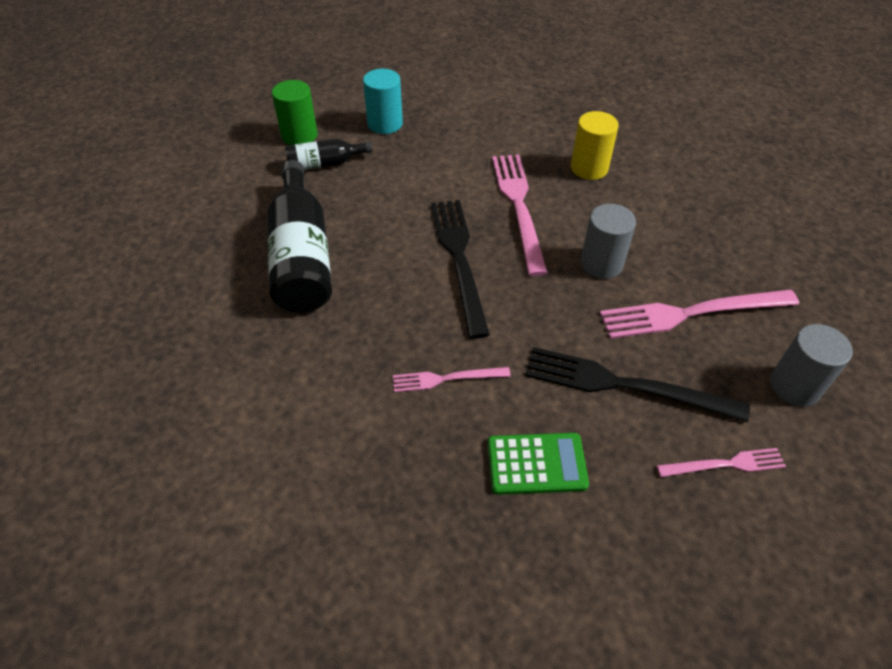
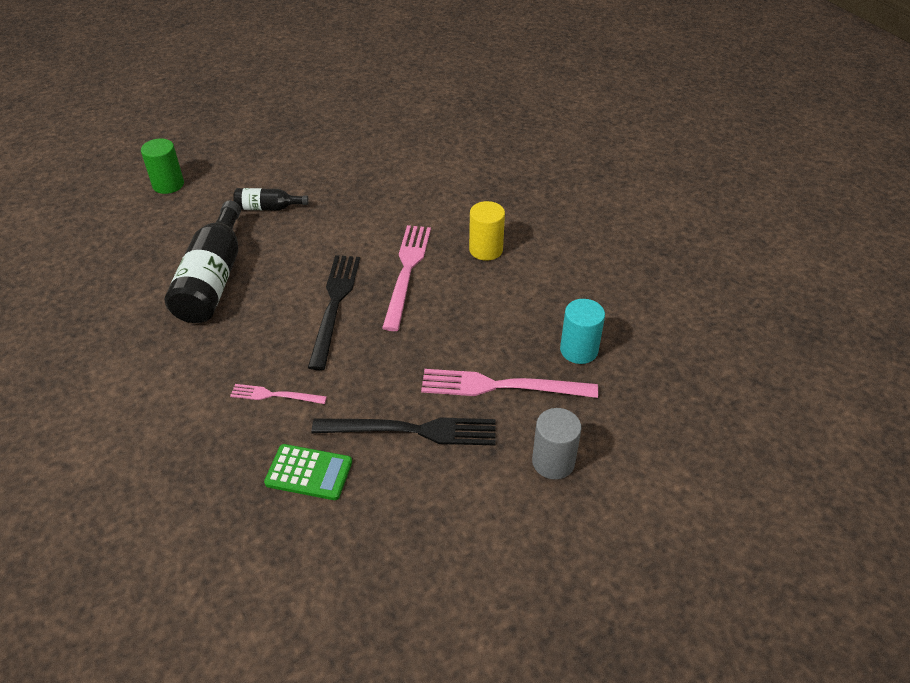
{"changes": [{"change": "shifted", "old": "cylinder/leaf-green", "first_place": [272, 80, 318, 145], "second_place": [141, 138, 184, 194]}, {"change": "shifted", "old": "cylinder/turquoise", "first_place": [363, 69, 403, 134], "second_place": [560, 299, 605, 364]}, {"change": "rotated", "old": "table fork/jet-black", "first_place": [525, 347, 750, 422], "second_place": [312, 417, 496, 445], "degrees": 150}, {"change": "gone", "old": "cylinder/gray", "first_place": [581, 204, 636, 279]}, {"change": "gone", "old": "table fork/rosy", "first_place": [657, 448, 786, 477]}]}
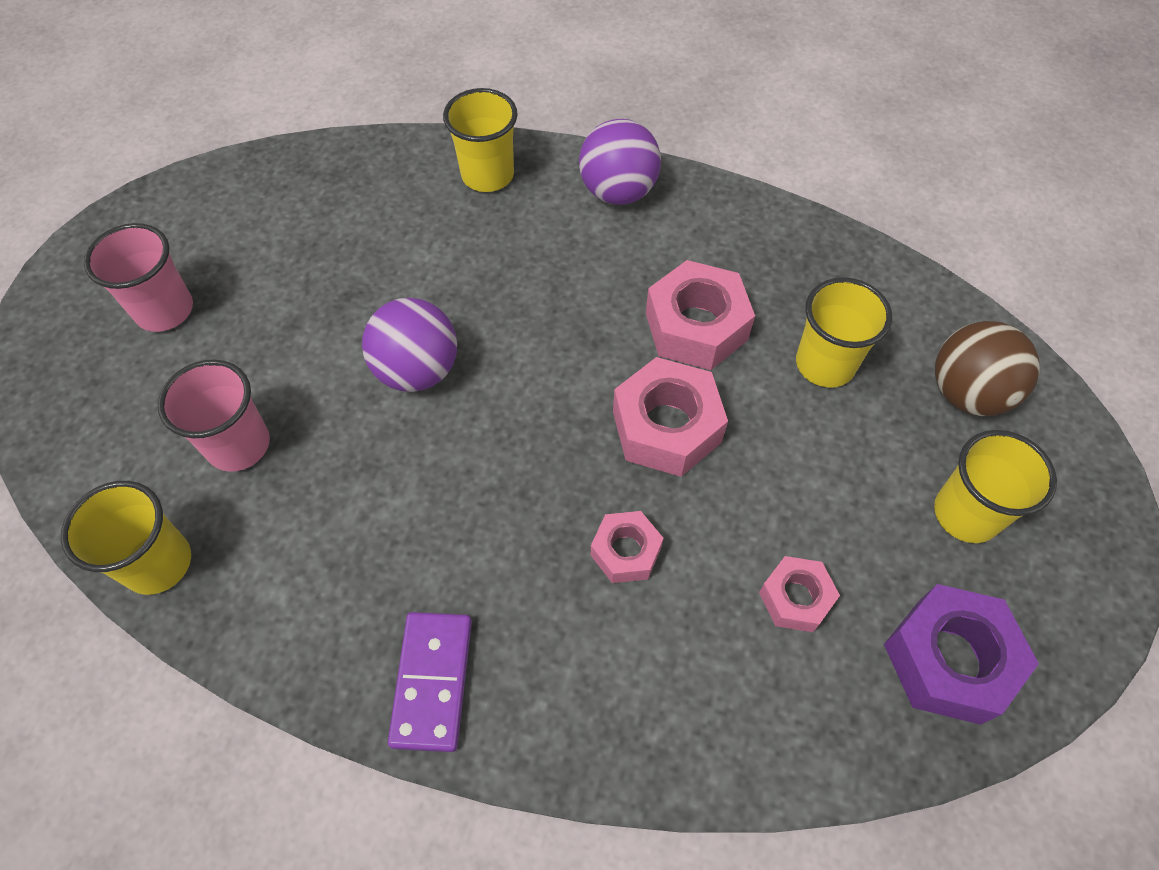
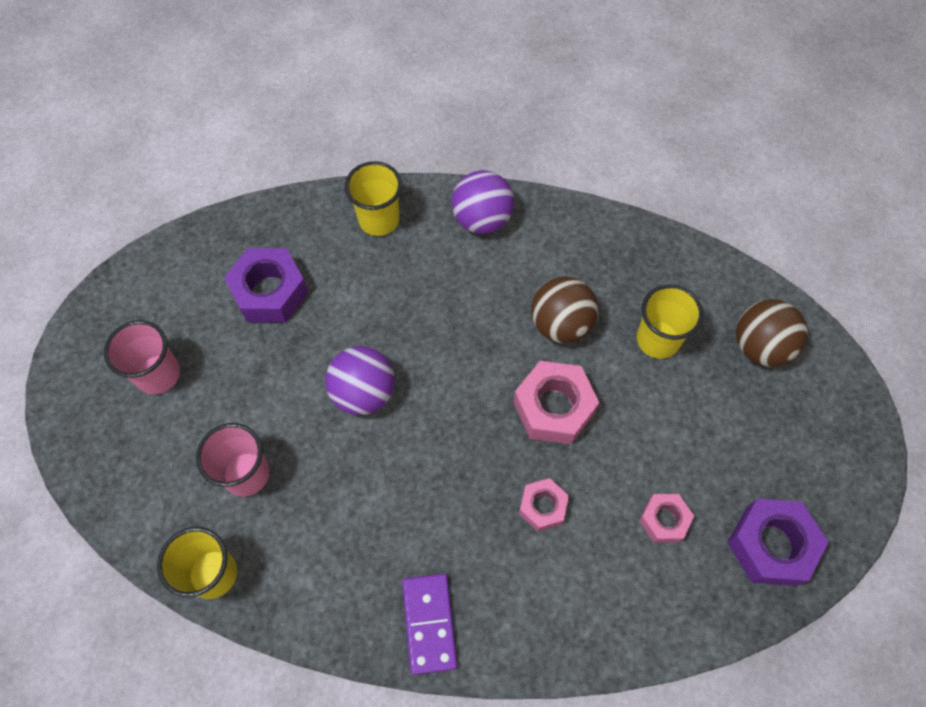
{"changes": [{"change": "swapped", "old": "hex nut/rosy", "new": "play ball/brown", "first_place": [646, 260, 755, 370], "second_place": [531, 277, 598, 343]}, {"change": "gone", "old": "beaker/golden", "first_place": [934, 430, 1057, 543]}, {"change": "new", "new": "hex nut/violet", "second_place": [224, 248, 308, 323]}]}
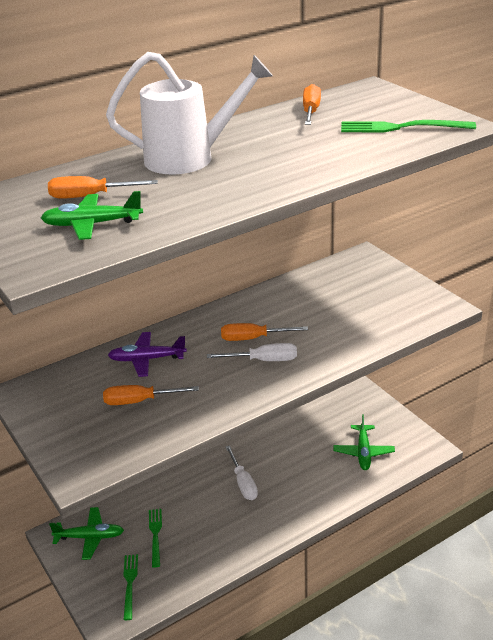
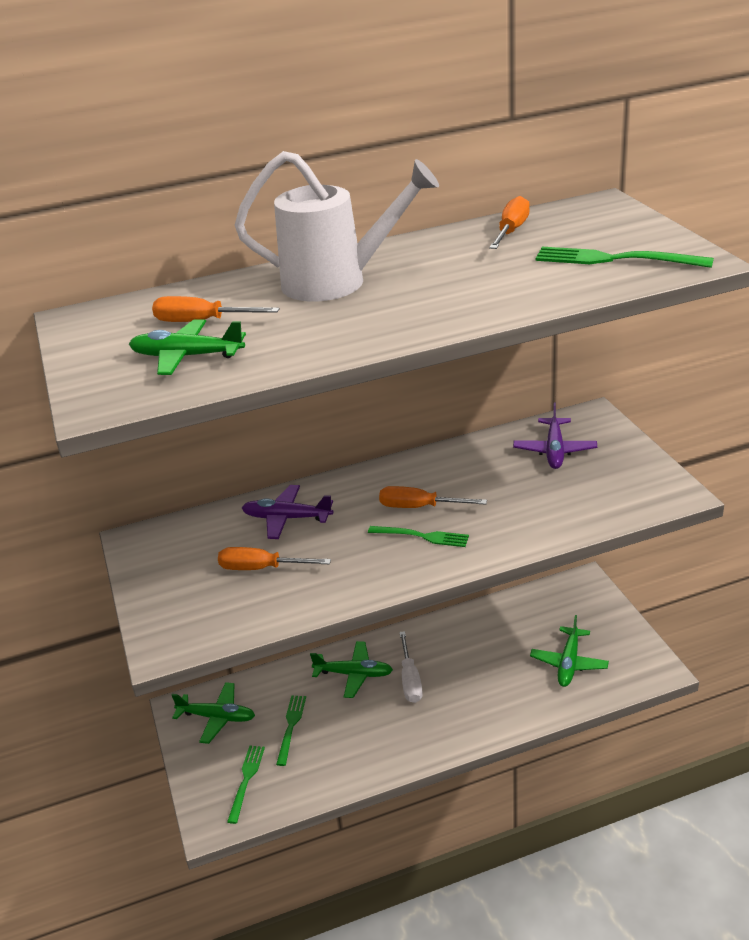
{"changes": [{"change": "swapped", "old": "flat screwdriver/white", "new": "table fork/leaf-green", "first_place": [207, 343, 297, 361], "second_place": [368, 526, 469, 547]}, {"change": "new", "new": "aeroplane/leaf-green", "second_place": [310, 641, 393, 698]}, {"change": "new", "new": "aeroplane/violet", "second_place": [513, 402, 597, 469]}]}
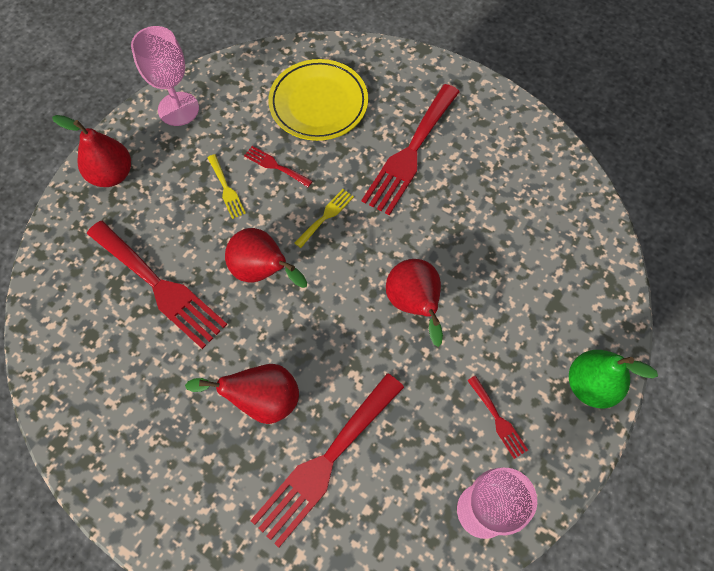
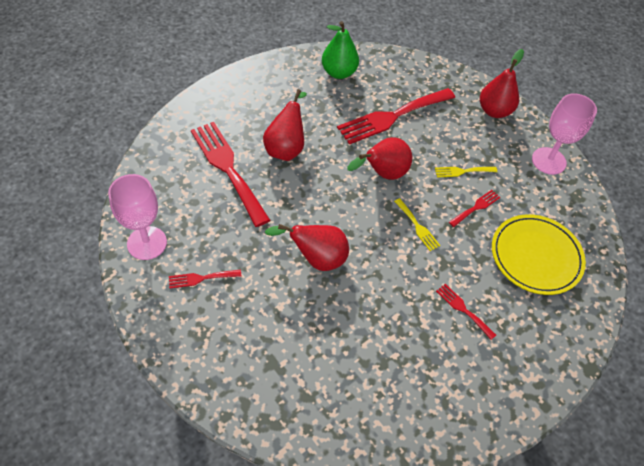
{"changes": [{"change": "scaled", "old": "table fork/scarlet", "first_place": [361, 84, 460, 215], "second_place": [436, 284, 496, 340], "factor": 0.46}, {"change": "shifted", "old": "pear fruit/leaf-green", "first_place": [569, 350, 658, 408], "second_place": [322, 21, 359, 79]}]}
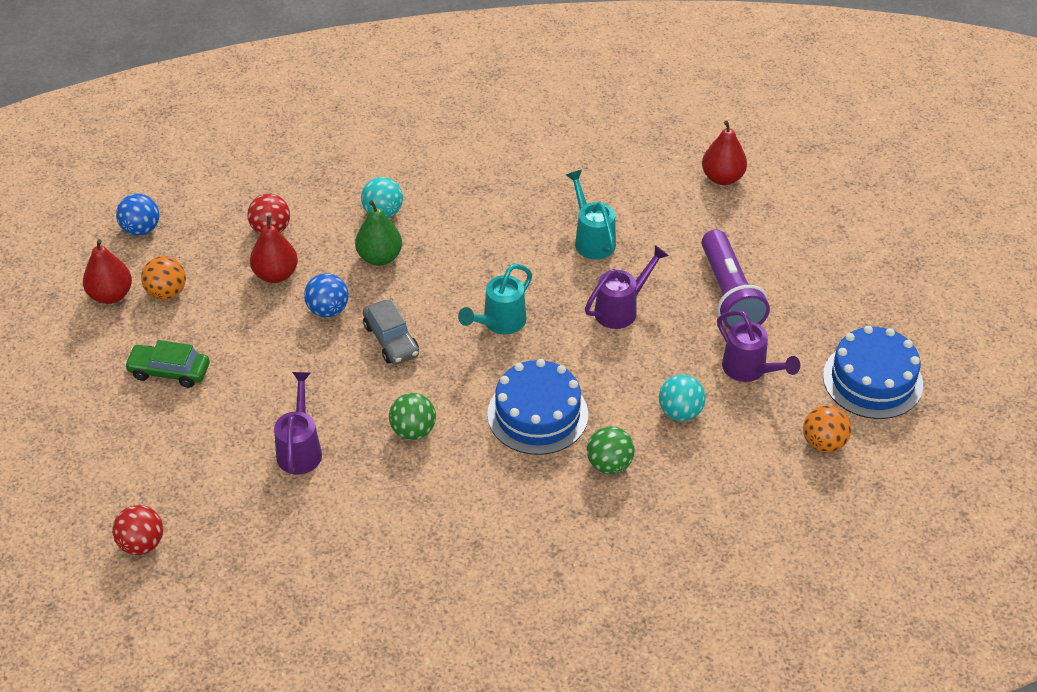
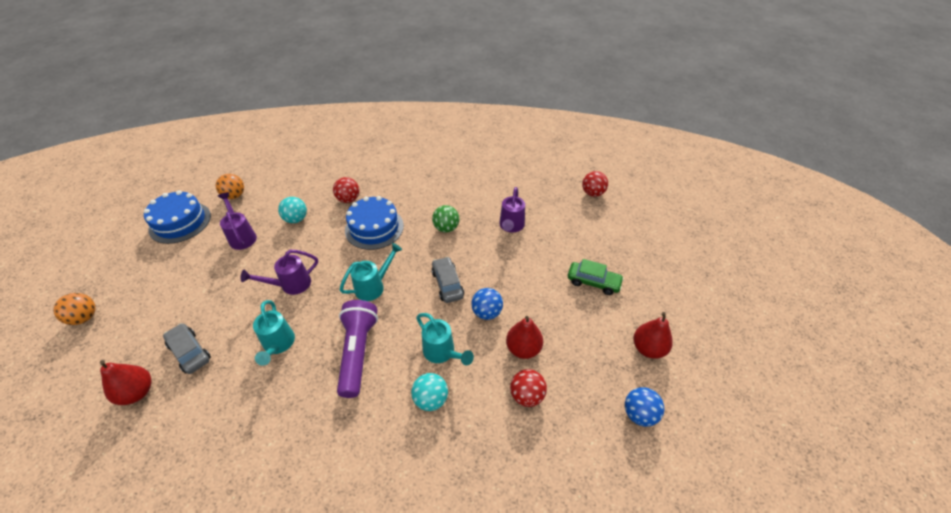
{"changes": [{"change": "shifted", "old": "play ball/bright orange", "first_place": [141, 256, 186, 300], "second_place": [53, 293, 96, 325]}, {"change": "swapped", "old": "pear fruit/leaf-green", "new": "sprinkling can/turquoise", "first_place": [355, 200, 402, 266], "second_place": [416, 313, 474, 365]}, {"change": "repainted", "old": "play ball/leaf-green", "new": "play ball/scarlet", "first_place": [587, 426, 635, 474], "second_place": [333, 177, 359, 203]}, {"change": "shifted", "old": "pocket torch/violet", "first_place": [701, 230, 770, 329], "second_place": [337, 300, 378, 398]}, {"change": "new", "new": "car/gray", "second_place": [163, 323, 211, 374]}]}
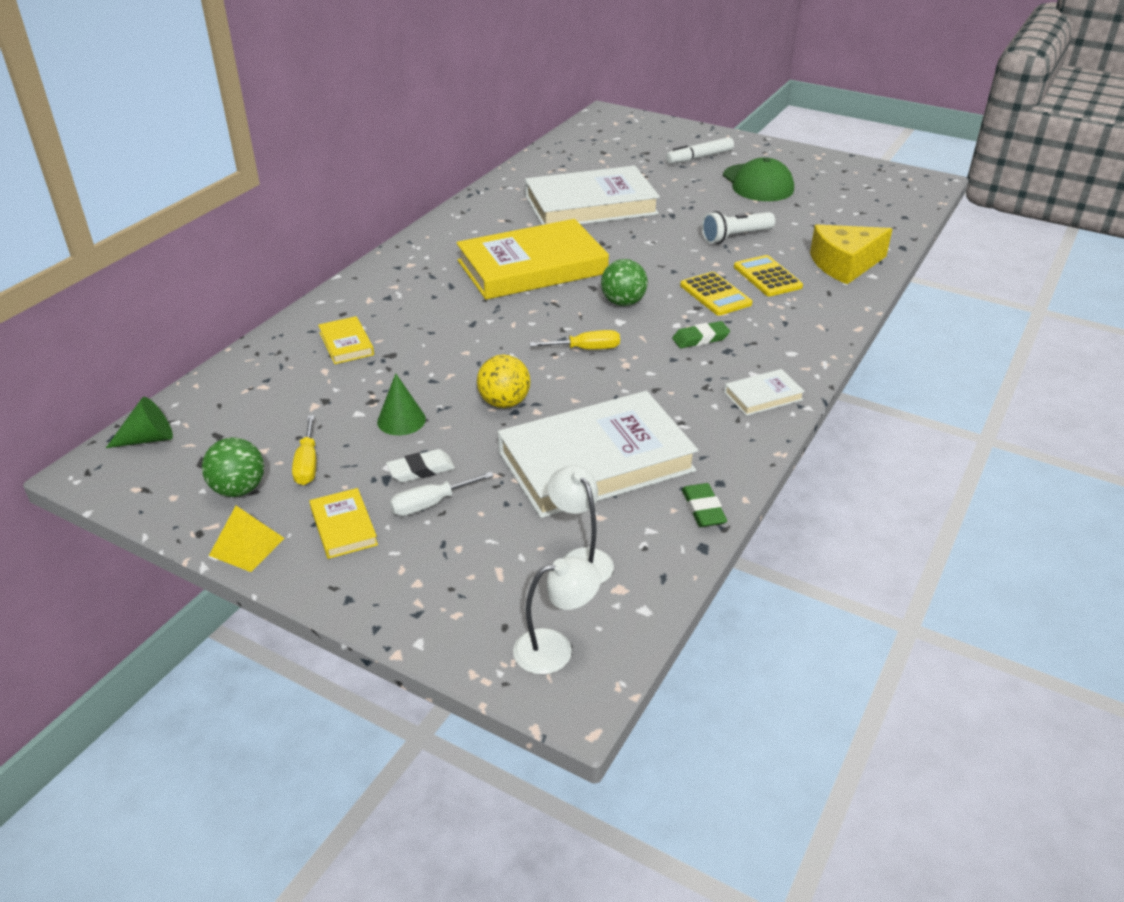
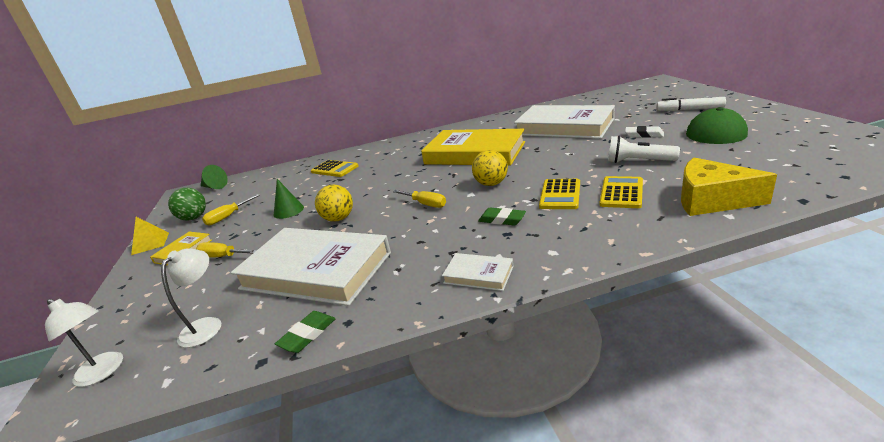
{"changes": [{"change": "swapped", "old": "hardback/golden", "new": "calculator/golden", "first_place": [318, 316, 374, 364], "second_place": [311, 160, 359, 177]}, {"change": "shifted", "old": "pencil eraser/white", "first_place": [386, 449, 455, 482], "second_place": [625, 126, 664, 138]}, {"change": "repainted", "old": "flat screwdriver/white", "new": "flat screwdriver/golden", "first_place": [390, 471, 494, 516], "second_place": [196, 242, 257, 257]}, {"change": "repainted", "old": "play ball/leaf-green", "new": "play ball/golden", "first_place": [601, 259, 648, 306], "second_place": [472, 150, 508, 186]}]}
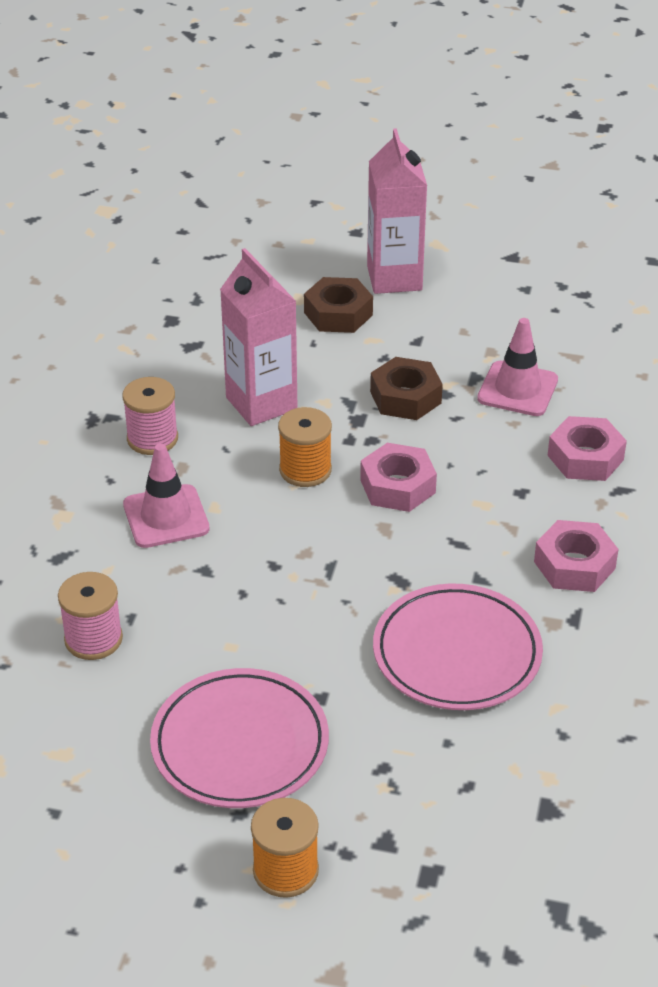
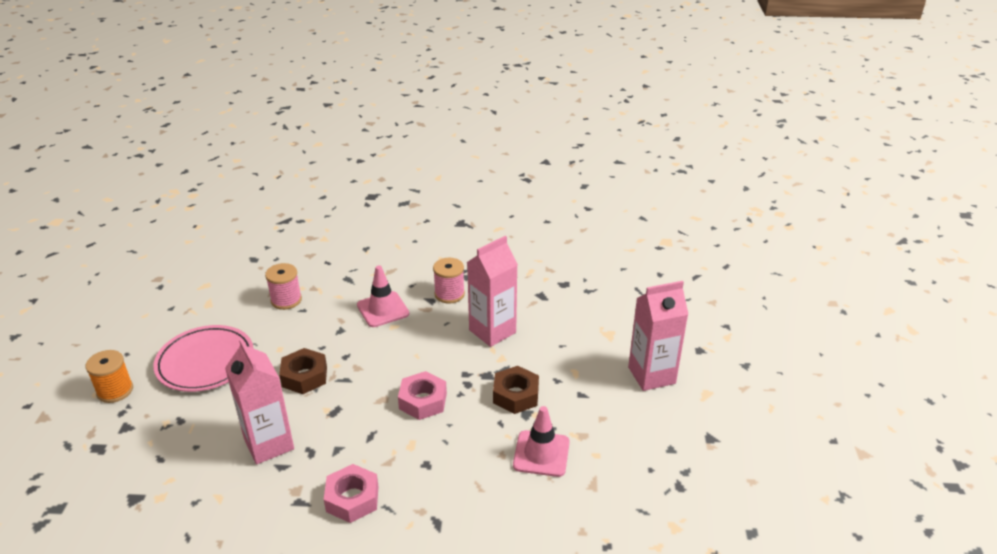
{"changes": [{"change": "gone", "old": "bobbin/bright orange", "first_place": [278, 407, 332, 487]}, {"change": "shifted", "old": "hex nut/brown", "first_place": [304, 277, 373, 333], "second_place": [279, 348, 327, 394]}, {"change": "swapped", "old": "plate/rosy", "new": "carton/rosy", "first_place": [373, 583, 543, 710], "second_place": [225, 338, 294, 465]}, {"change": "gone", "old": "hex nut/rosy", "first_place": [548, 416, 627, 481]}]}
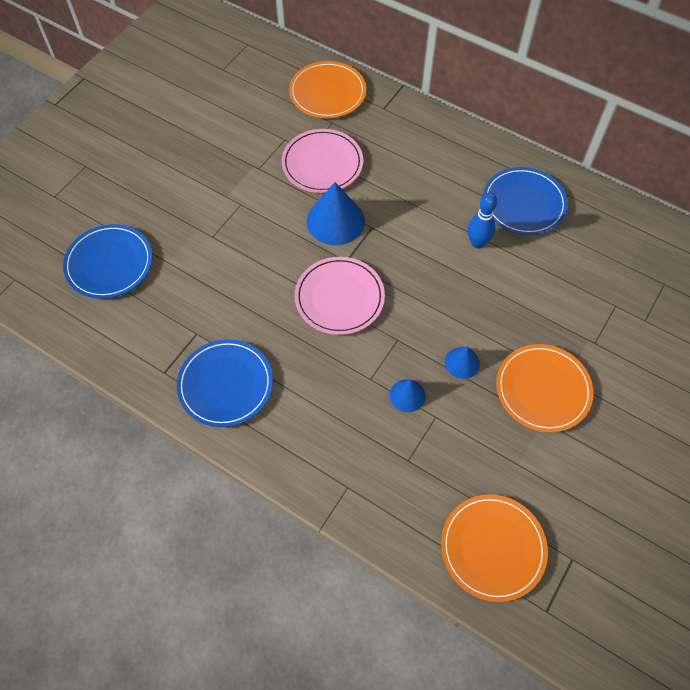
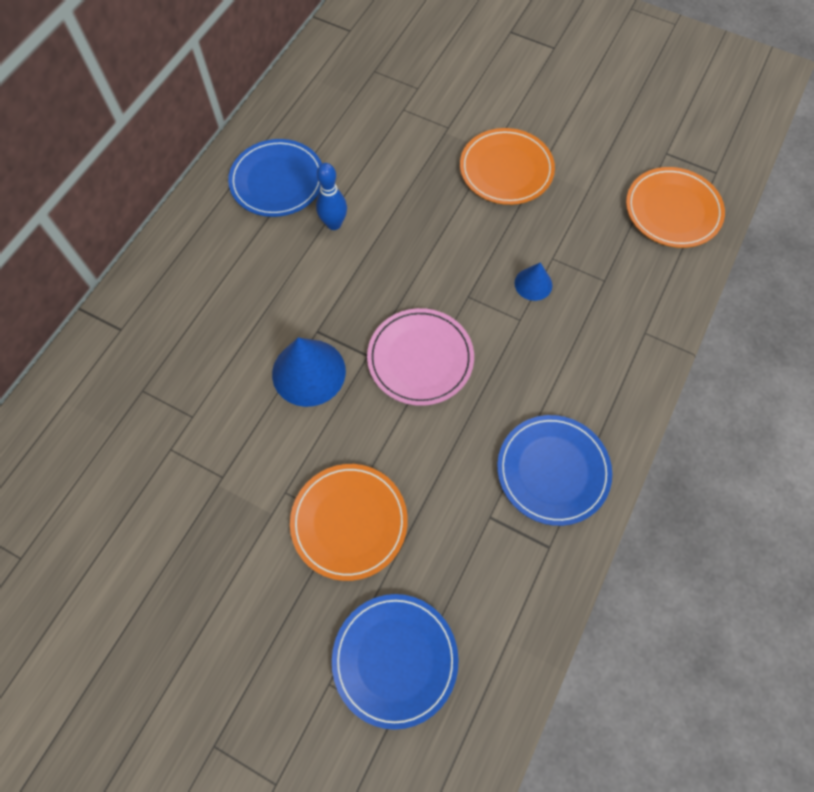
{"changes": [{"change": "gone", "old": "plate/rosy", "first_place": [282, 129, 363, 193]}, {"change": "shifted", "old": "plate/bright orange", "first_place": [289, 61, 366, 118], "second_place": [290, 464, 408, 581]}, {"change": "gone", "old": "cone shape/cobalt", "first_place": [445, 346, 480, 379]}]}
